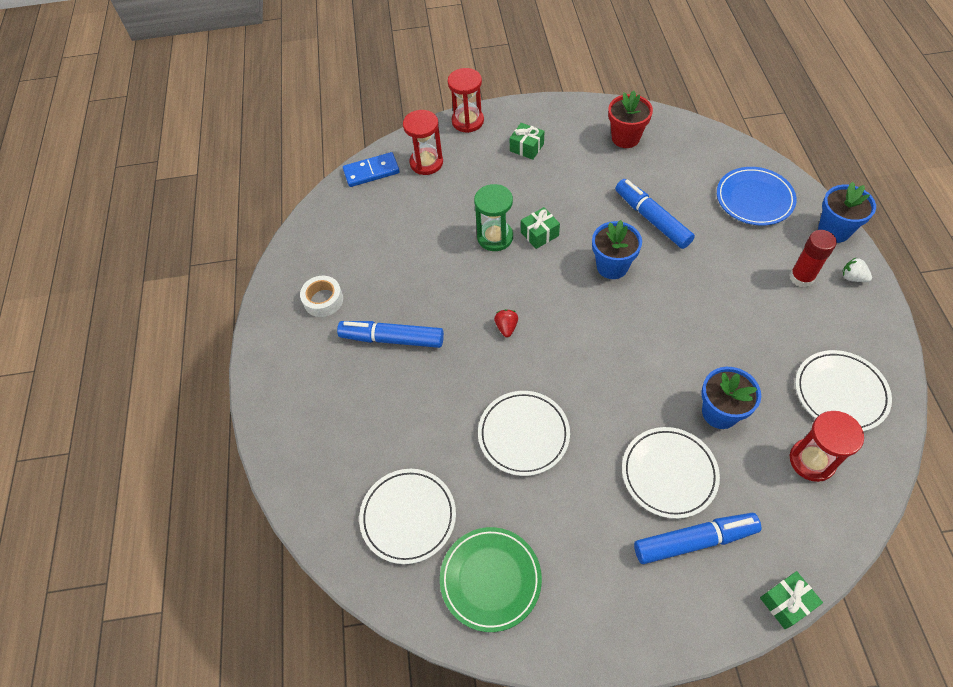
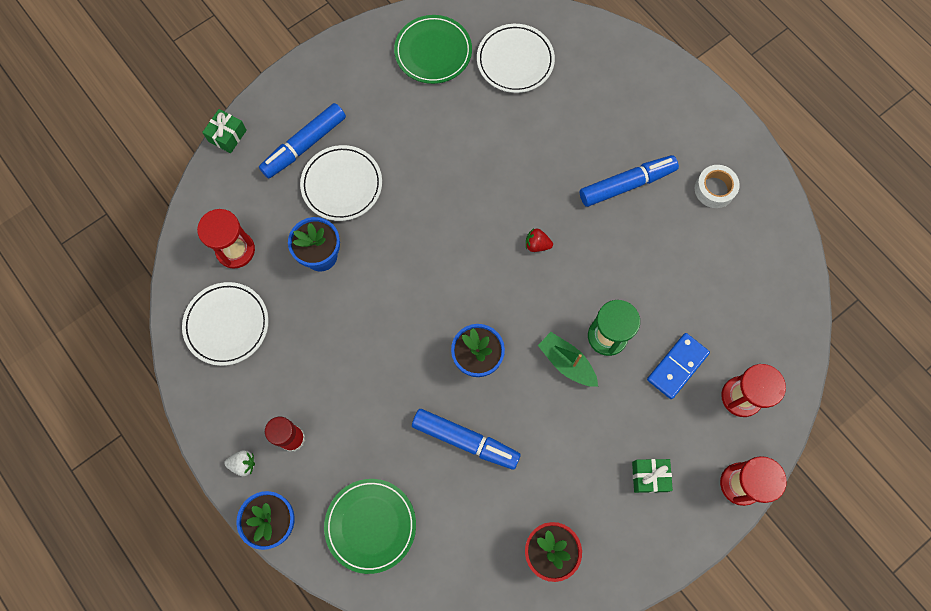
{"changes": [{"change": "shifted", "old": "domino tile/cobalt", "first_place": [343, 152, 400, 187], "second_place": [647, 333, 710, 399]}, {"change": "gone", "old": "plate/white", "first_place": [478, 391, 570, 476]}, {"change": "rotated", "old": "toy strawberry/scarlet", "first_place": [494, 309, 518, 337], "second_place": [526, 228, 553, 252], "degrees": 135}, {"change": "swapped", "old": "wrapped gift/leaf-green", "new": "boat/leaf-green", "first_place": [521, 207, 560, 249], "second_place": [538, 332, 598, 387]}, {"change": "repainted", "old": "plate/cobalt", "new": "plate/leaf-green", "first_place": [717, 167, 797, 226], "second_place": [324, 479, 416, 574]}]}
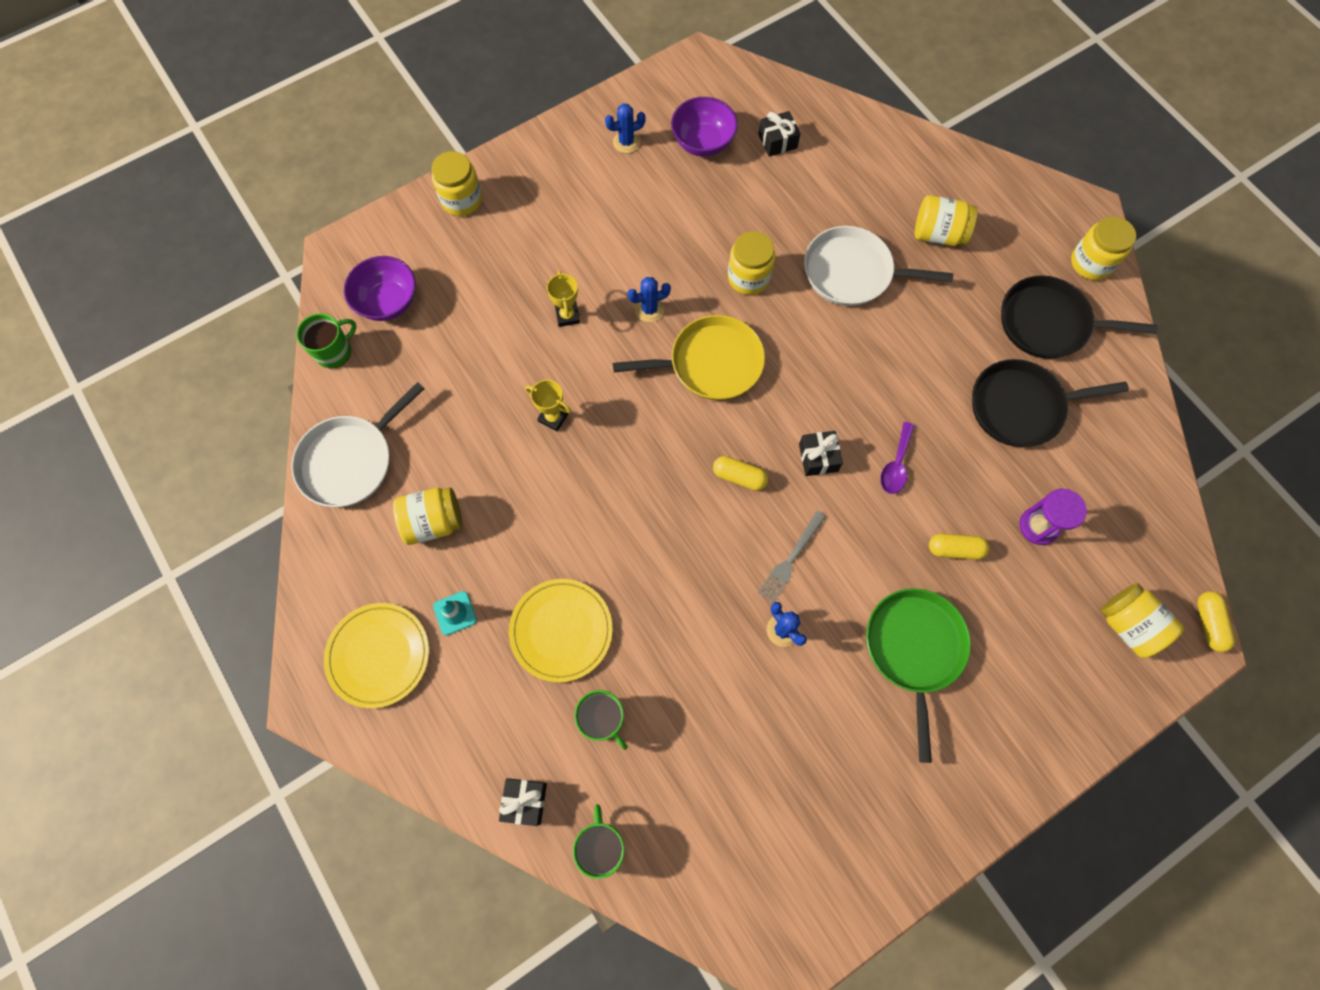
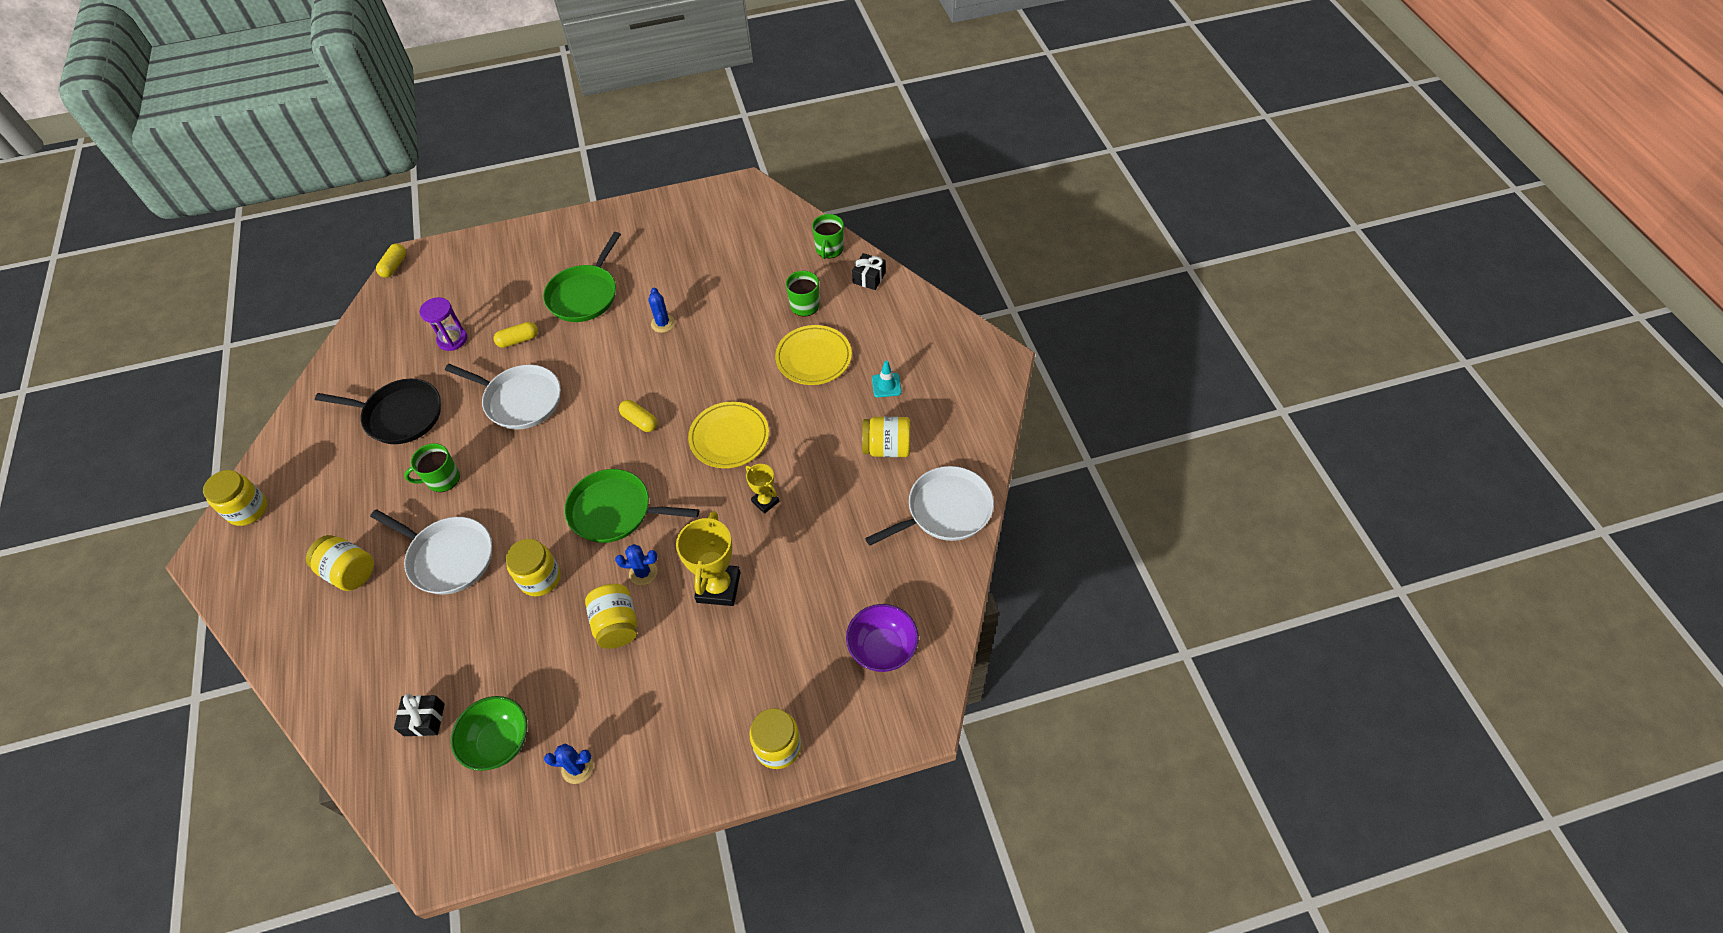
{"changes": [{"change": "shifted", "old": "mug/leaf-green", "first_place": [297, 313, 357, 368], "second_place": [404, 443, 460, 492]}, {"change": "shifted", "old": "plate/golden", "first_place": [324, 603, 429, 708], "second_place": [688, 402, 769, 468]}, {"change": "scaled", "old": "trophy/golden", "first_place": [547, 270, 580, 327], "second_place": [676, 511, 741, 606], "factor": 1.81}, {"change": "repainted", "old": "frying pan/golden", "new": "frying pan/leaf-green", "first_place": [613, 315, 765, 400], "second_place": [564, 469, 699, 543]}, {"change": "repainted", "old": "bowl/violet", "new": "bowl/leaf-green", "first_place": [671, 97, 738, 157], "second_place": [451, 696, 528, 771]}, {"change": "gone", "old": "table fork/gray", "first_place": [758, 511, 826, 603]}, {"change": "gone", "old": "wrapped gift/jet-black", "first_place": [799, 431, 843, 476]}, {"change": "swapped", "old": "teaspoon/violet", "new": "frying pan/white", "first_place": [880, 422, 915, 494], "second_place": [445, 364, 561, 430]}, {"change": "rotated", "old": "pill/golden", "first_place": [929, 534, 989, 560], "second_place": [494, 322, 538, 348], "degrees": -45}, {"change": "gone", "old": "frying pan/jet-black", "first_place": [1001, 275, 1157, 359]}, {"change": "shifted", "old": "preserve jar/golden", "first_place": [1101, 583, 1184, 658], "second_place": [585, 584, 637, 649]}]}
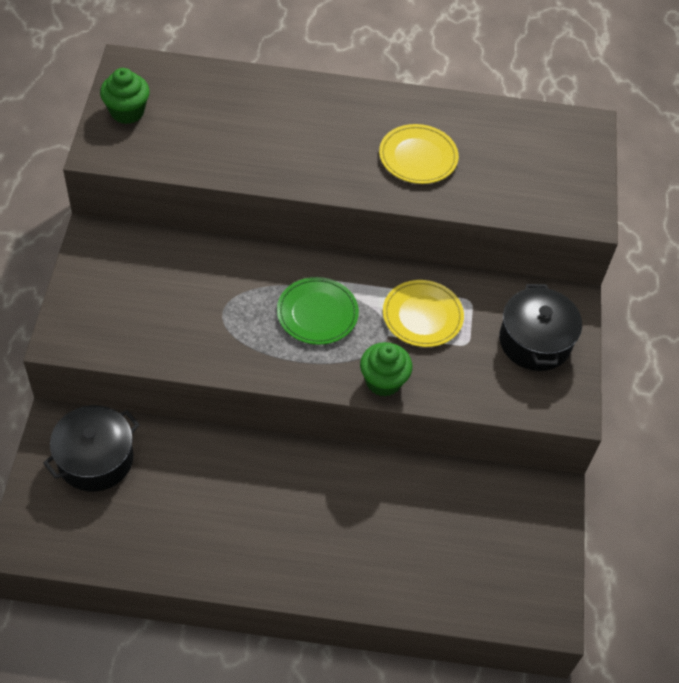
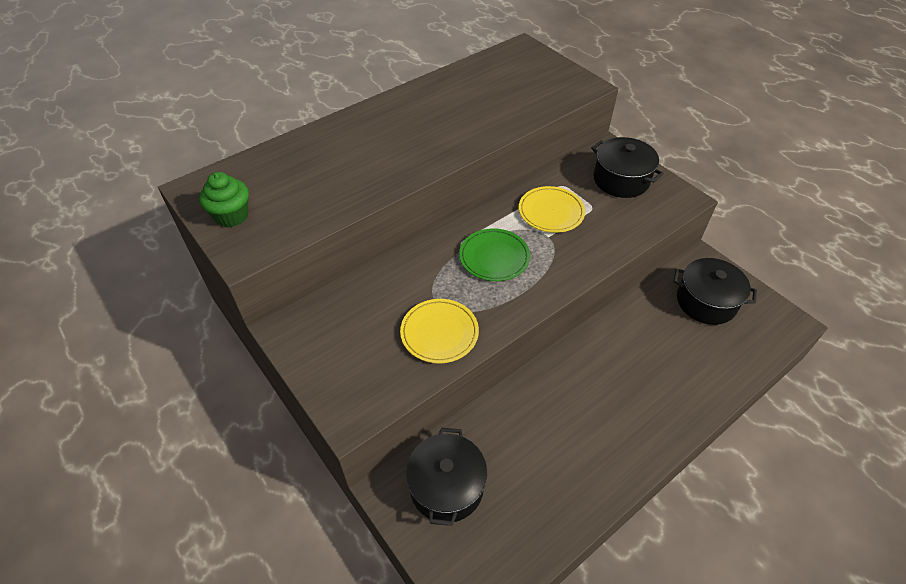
{"changes": [{"change": "gone", "old": "fairy cake/leaf-green", "first_place": [360, 342, 413, 396]}, {"change": "shifted", "old": "plate/golden", "first_place": [379, 124, 459, 184], "second_place": [400, 299, 479, 363]}, {"change": "new", "new": "cooking pot/jet-black", "second_place": [673, 258, 757, 325]}]}
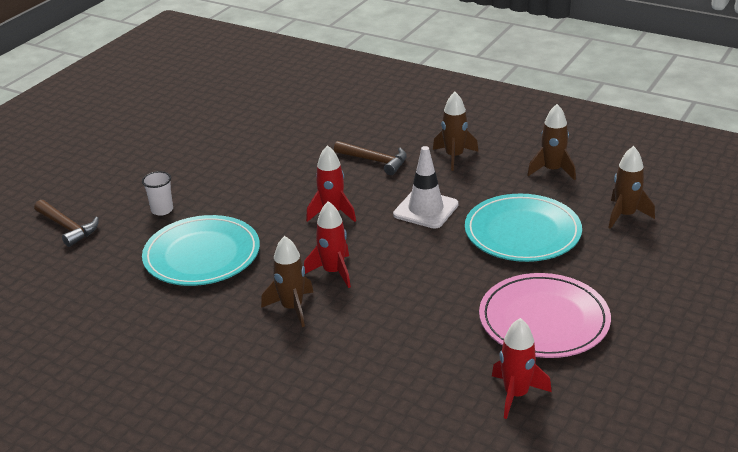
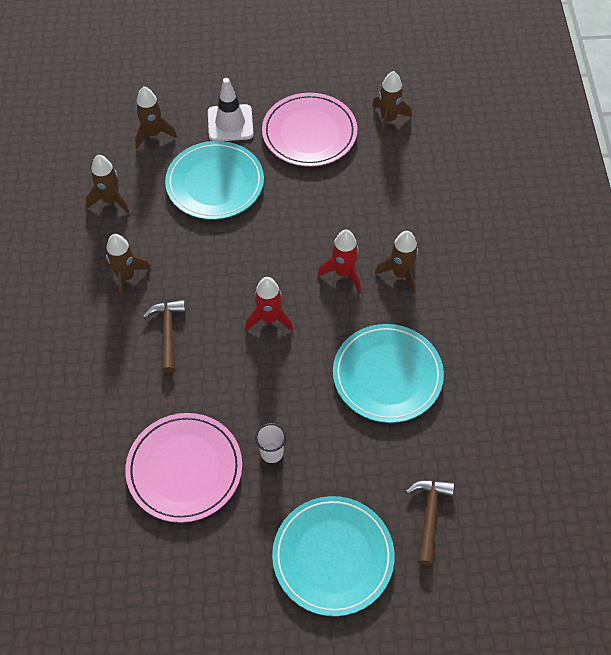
{"changes": [{"change": "shifted", "old": "beaker/white", "first_place": [142, 171, 173, 216], "second_place": [255, 423, 286, 463]}, {"change": "shifted", "old": "safety cone/white", "first_place": [393, 146, 458, 229], "second_place": [208, 78, 254, 141]}, {"change": "repainted", "old": "rocket/scarlet", "new": "rocket/brown", "first_place": [492, 318, 552, 419], "second_place": [372, 71, 412, 137]}, {"change": "new", "new": "plate/rosy", "second_place": [125, 413, 242, 523]}, {"change": "new", "new": "plate/turquoise", "second_place": [272, 496, 395, 616]}]}
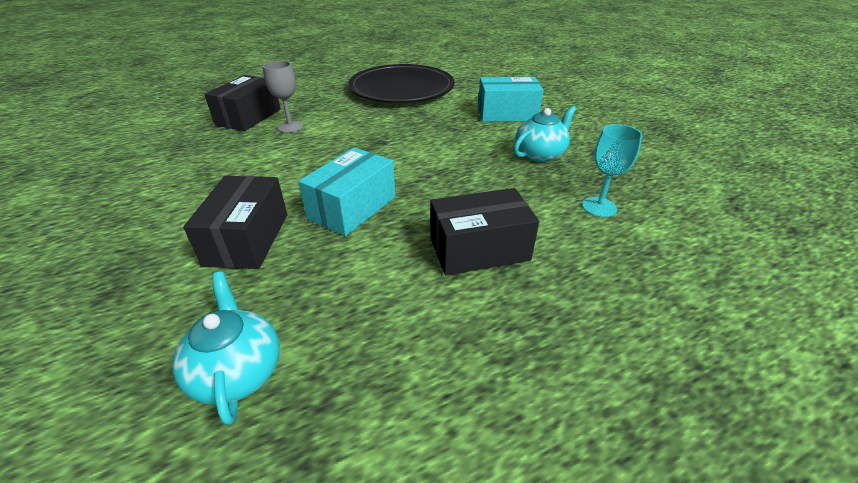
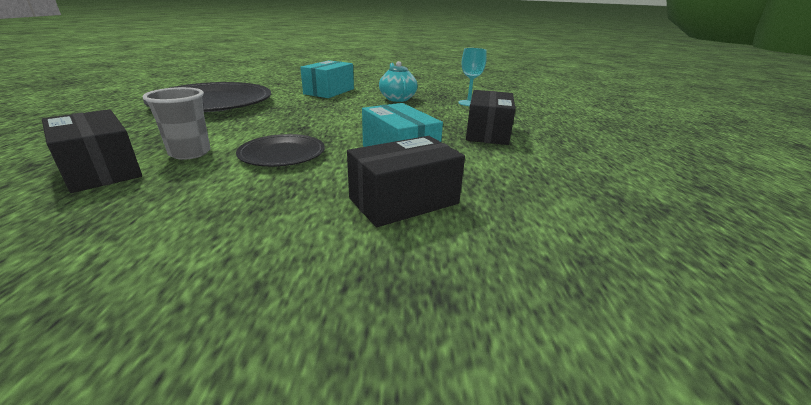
{"changes": [{"change": "gone", "old": "teapot/turquoise", "first_place": [172, 272, 280, 425]}, {"change": "rotated", "old": "package/jet-black", "first_place": [183, 176, 287, 269], "second_place": [347, 136, 465, 227], "degrees": -60}, {"change": "swapped", "old": "chalice/gray", "new": "beaker/gray", "first_place": [263, 61, 303, 133], "second_place": [143, 87, 210, 160]}, {"change": "new", "new": "plate/jet-black", "second_place": [236, 134, 325, 167]}]}
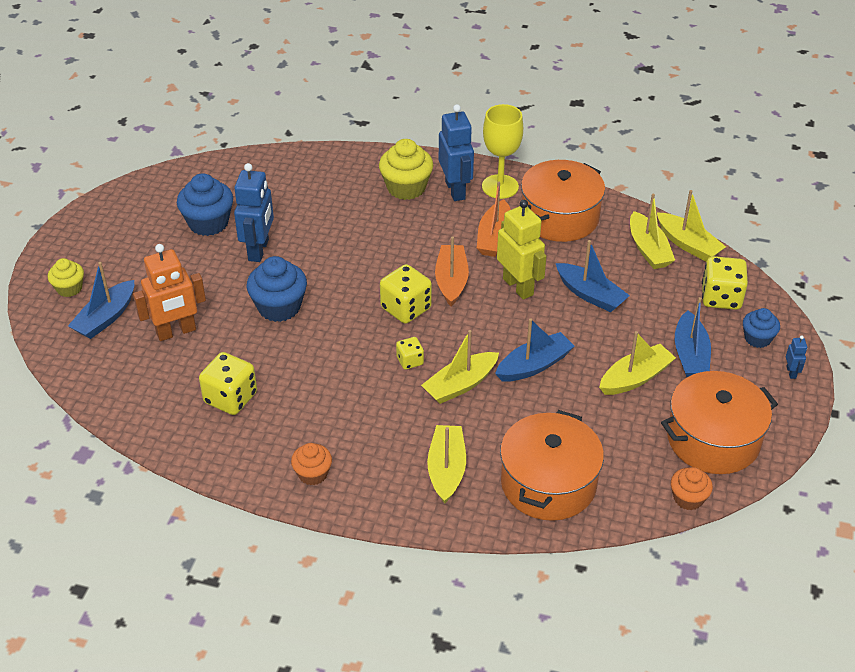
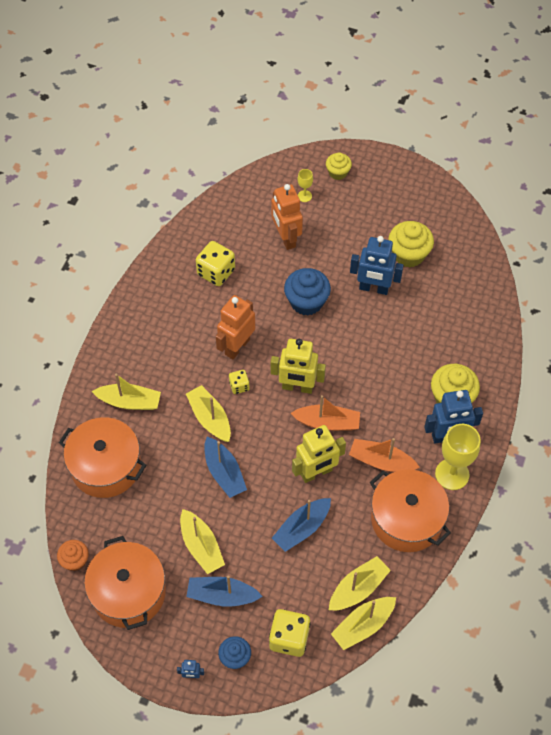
{"changes": [{"change": "swapped", "old": "boat/cobalt", "new": "chalice/golden", "first_place": [68, 262, 134, 339], "second_place": [298, 169, 313, 202]}, {"change": "repainted", "old": "fairy cake/cobalt", "new": "fairy cake/golden", "first_place": [177, 173, 233, 236], "second_place": [389, 221, 434, 268]}, {"change": "gone", "old": "fairy cake/bright orange", "first_place": [291, 443, 332, 485]}, {"change": "swapped", "old": "die/golden", "new": "toy robot/golden", "first_place": [380, 264, 432, 324], "second_place": [271, 339, 326, 394]}, {"change": "rotated", "old": "boat/golden", "first_place": [630, 194, 675, 269], "second_place": [329, 556, 391, 610], "degrees": 150}, {"change": "new", "new": "toy robot/bright orange", "second_place": [216, 295, 255, 359]}]}
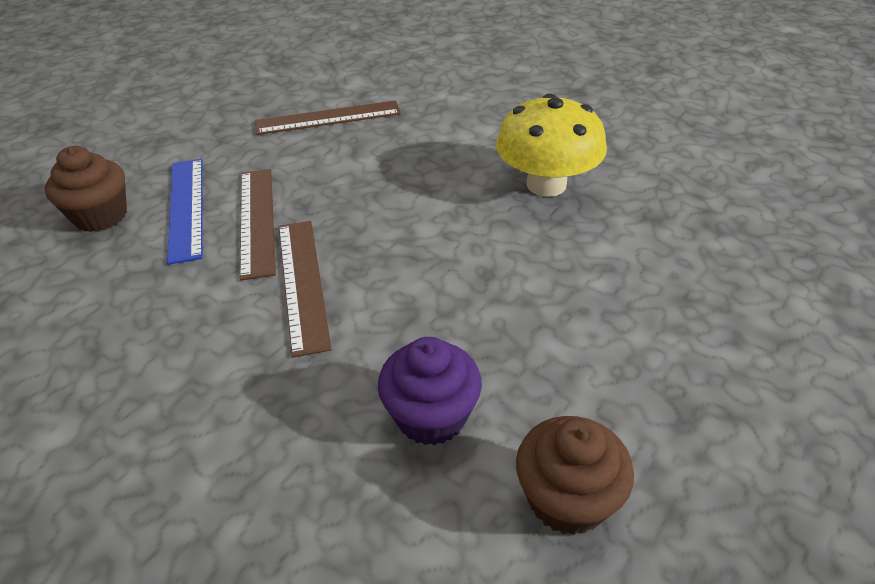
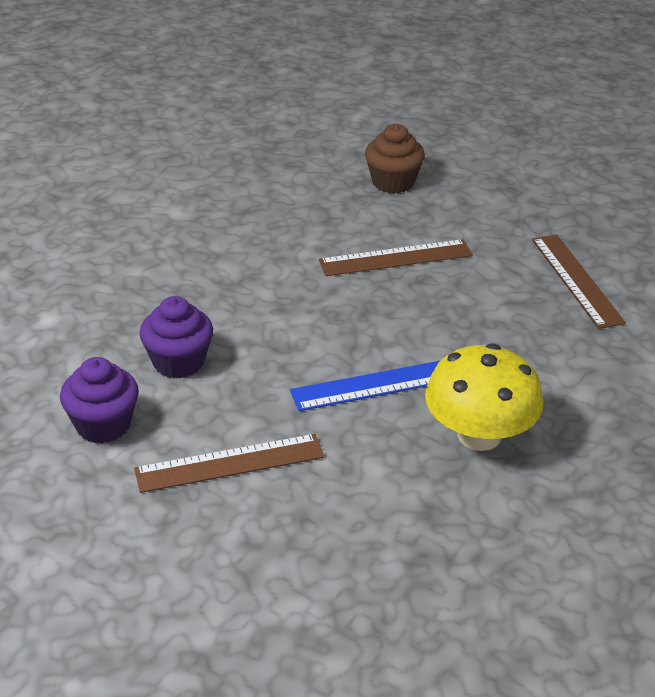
{"changes": [{"change": "shifted", "old": "ruler/cobalt", "first_place": [167, 159, 202, 265], "second_place": [290, 361, 440, 411]}, {"change": "shifted", "old": "ruler/brown", "first_place": [279, 221, 332, 358], "second_place": [134, 434, 324, 493]}, {"change": "repainted", "old": "fairy cake/brown", "new": "fairy cake/violet", "first_place": [516, 416, 634, 535], "second_place": [60, 357, 139, 443]}]}
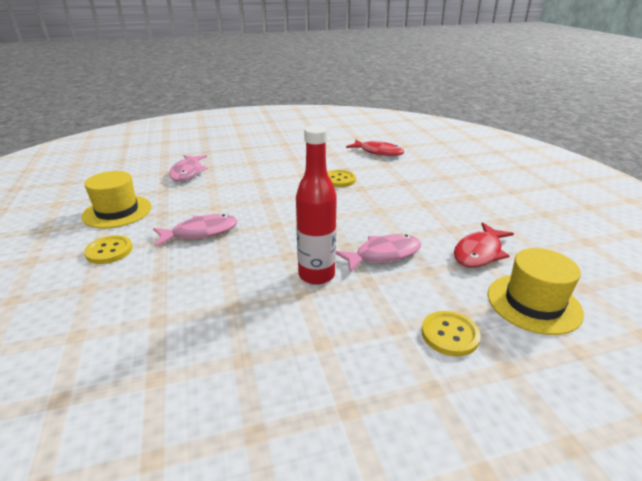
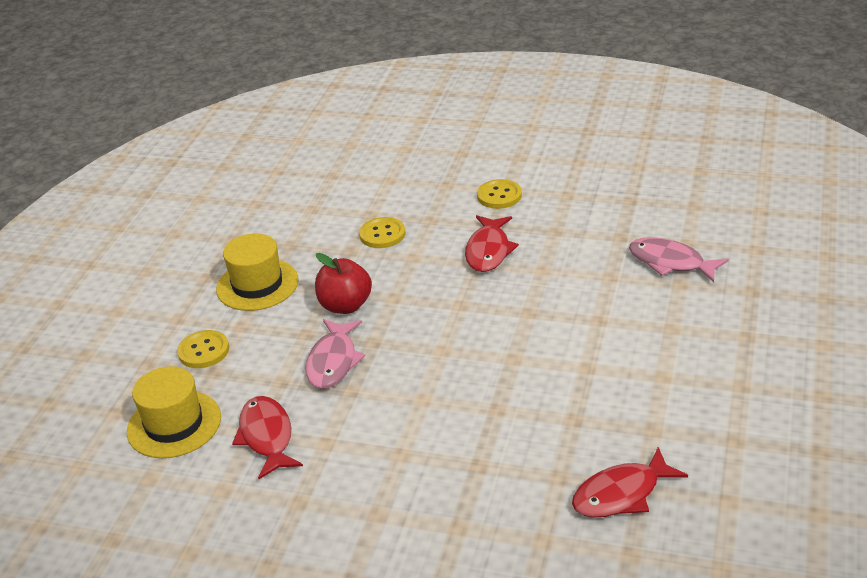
{"changes": [{"change": "shifted", "old": "tall hat/golden", "first_place": [81, 171, 151, 228], "second_place": [216, 233, 299, 311]}, {"change": "repainted", "old": "fish/rosy", "new": "fish/scarlet", "first_place": [153, 214, 237, 247], "second_place": [465, 215, 519, 272]}, {"change": "swapped", "old": "drink bottle/scarlet", "new": "apple fruit/scarlet", "first_place": [296, 125, 337, 285], "second_place": [315, 253, 372, 314]}, {"change": "shifted", "old": "sewing button/golden", "first_place": [327, 170, 356, 187], "second_place": [359, 217, 405, 248]}]}
